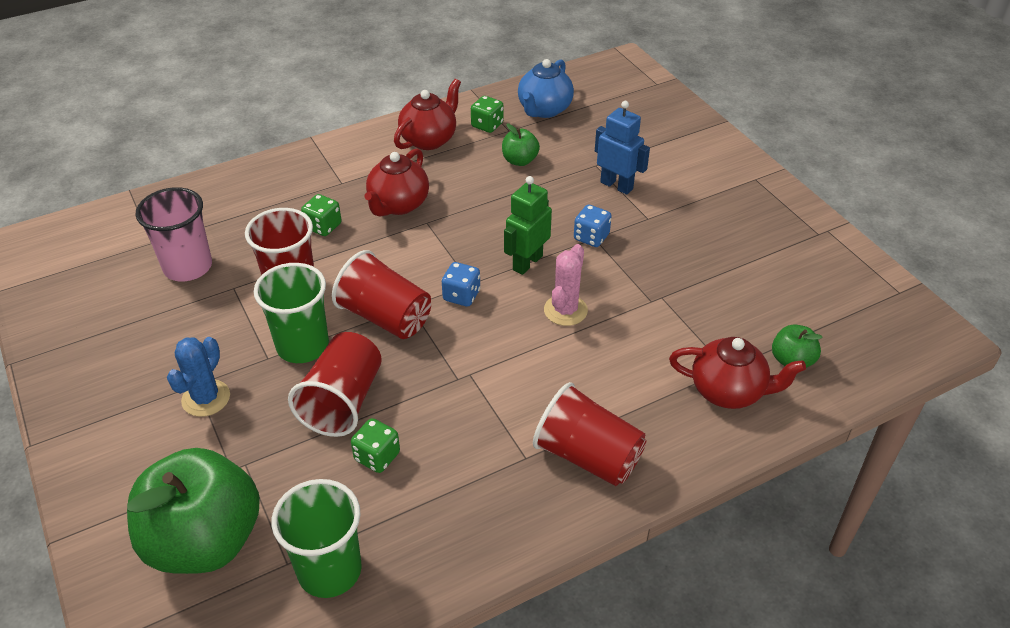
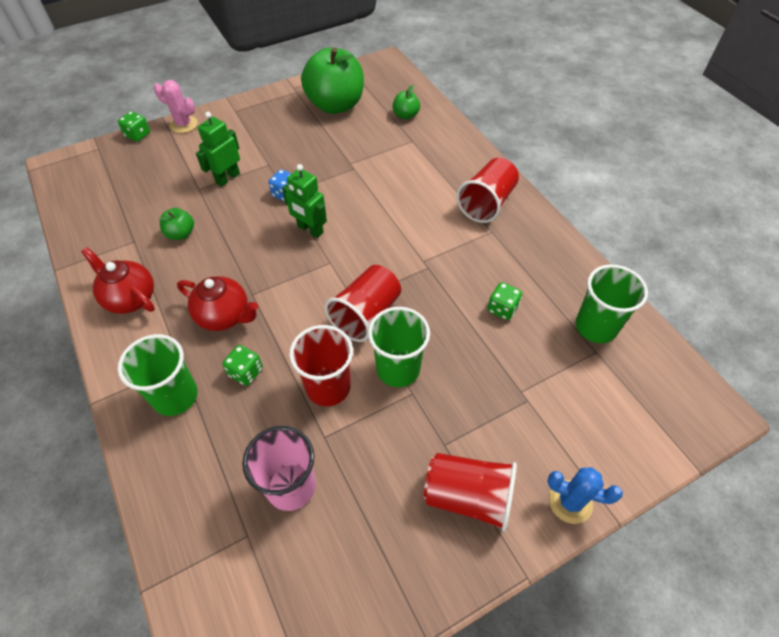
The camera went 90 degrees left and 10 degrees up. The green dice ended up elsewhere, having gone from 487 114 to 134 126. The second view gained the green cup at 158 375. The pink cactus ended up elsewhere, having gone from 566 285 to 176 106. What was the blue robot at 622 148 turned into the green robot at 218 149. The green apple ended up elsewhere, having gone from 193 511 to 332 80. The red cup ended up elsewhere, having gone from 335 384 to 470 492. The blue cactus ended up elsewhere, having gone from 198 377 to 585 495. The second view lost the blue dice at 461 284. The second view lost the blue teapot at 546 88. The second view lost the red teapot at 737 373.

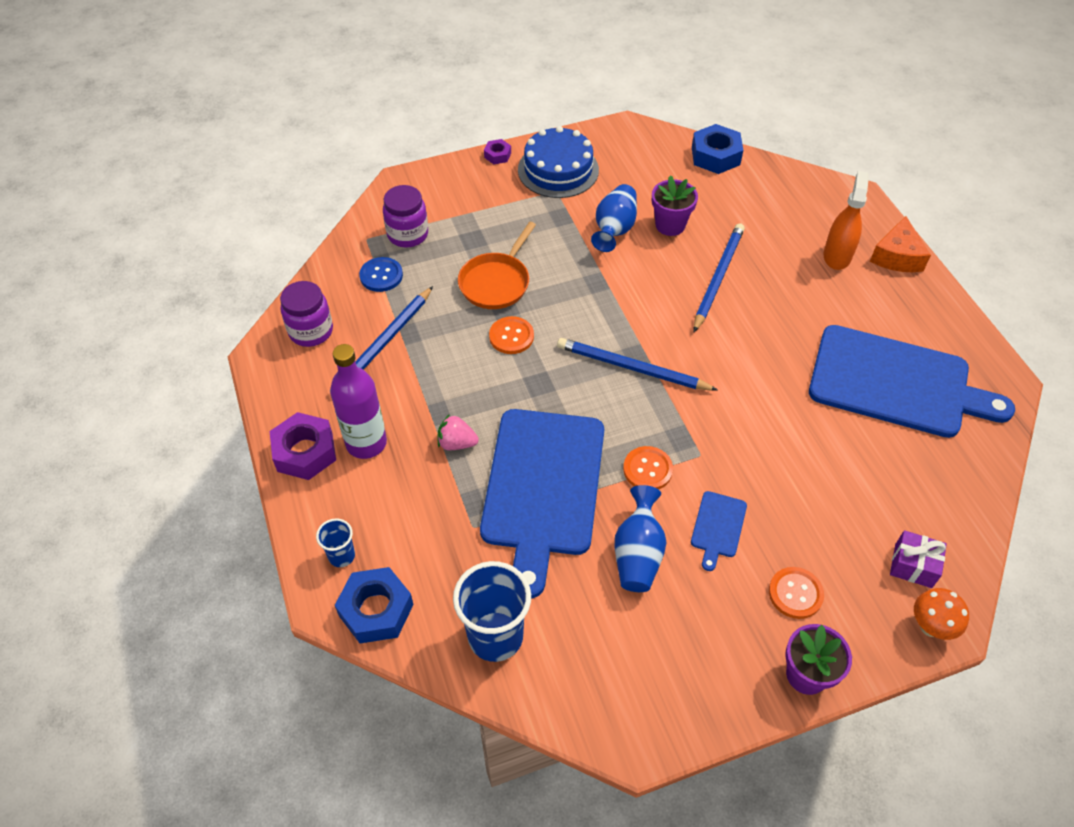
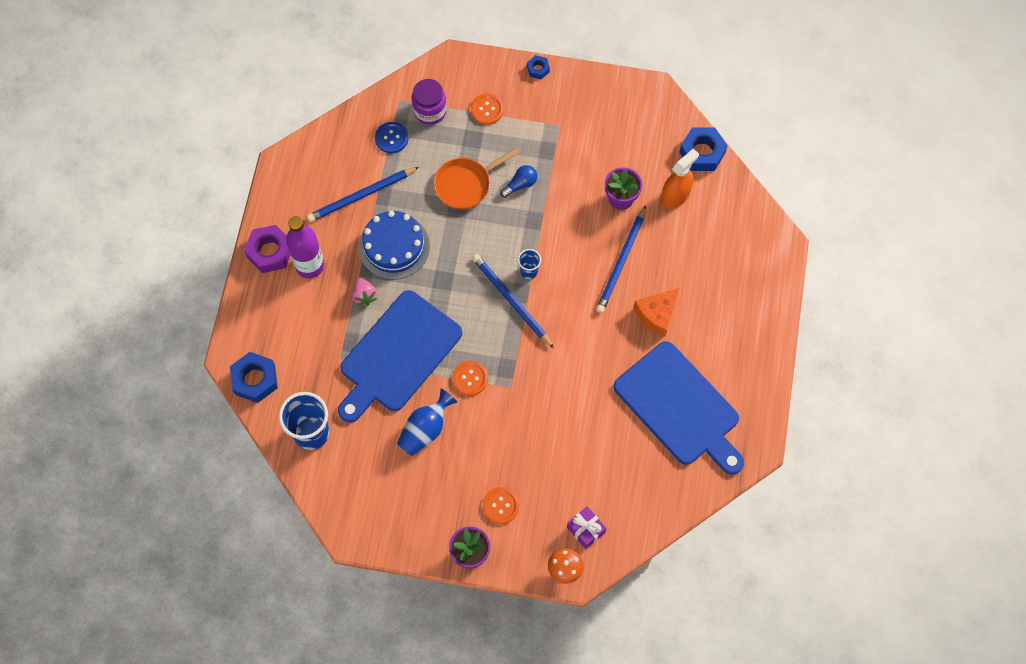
The camera went 30 degrees right and 15 degrees up. The pink strawberry at 458 432 ended up facing another way, 150 degrees counterclockwise from before. The blue cake ended up elsewhere, having gone from 558 162 to 394 245. The orange button ended up elsewhere, having gone from 511 335 to 487 109. The second view gained the blue light bulb at 518 181. The blue cup ended up elsewhere, having gone from 335 542 to 529 264. What was the purple nut at 497 151 turned into the blue nut at 538 67. The blue pencil at 719 277 ended up facing another way, 150 degrees clockwise from before. The orange cheese ended up elsewhere, having gone from 900 244 to 656 312. The orange spray bottle ended up elsewhere, having gone from 846 220 to 680 179. The second view lost the purple jar at 306 314. The second view lost the blue vase at 614 218. The second view lost the blue cutting board at 719 531.

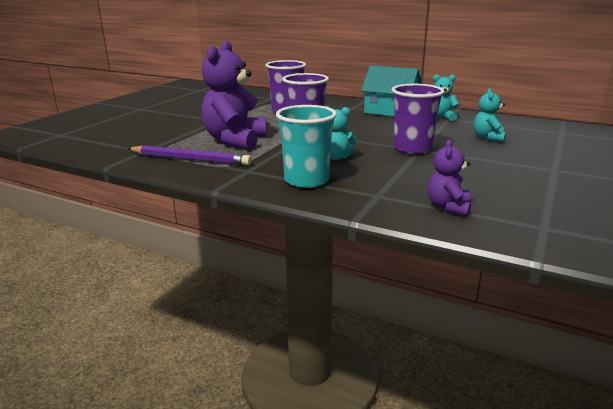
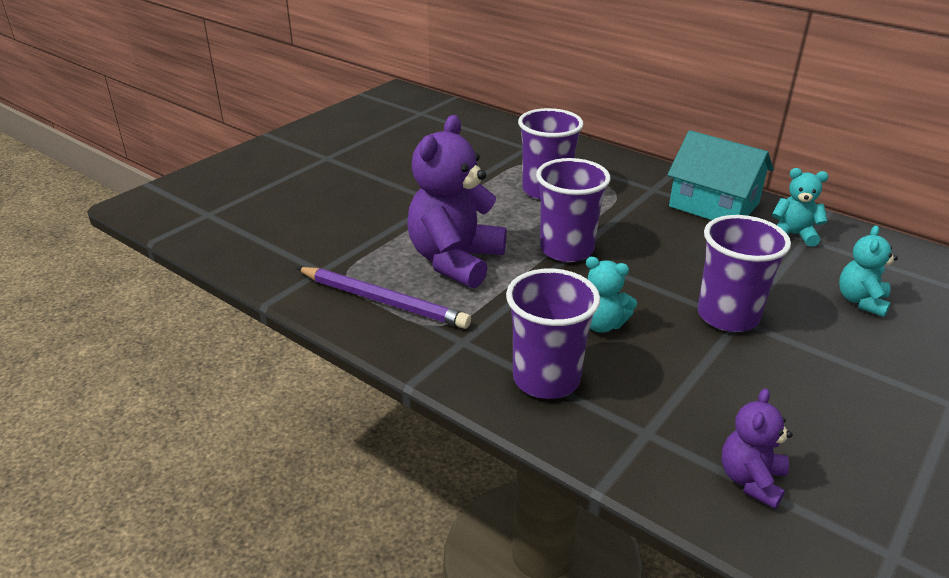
The camera went 10 degrees right and 10 degrees up. What was the turquoise cup at 306 146 turned into the purple cup at 553 333.

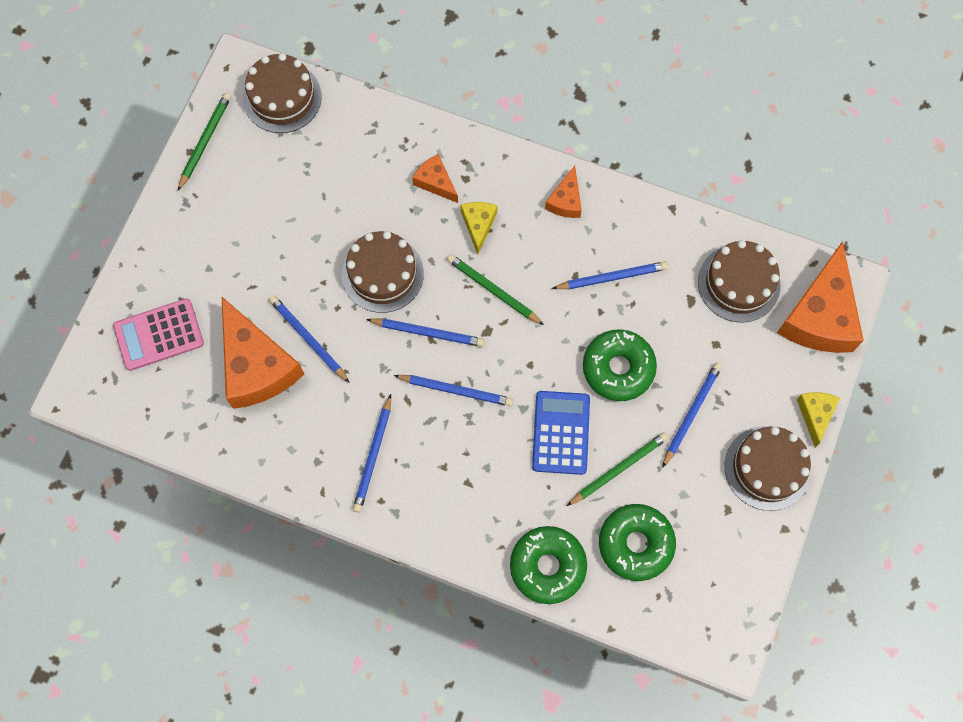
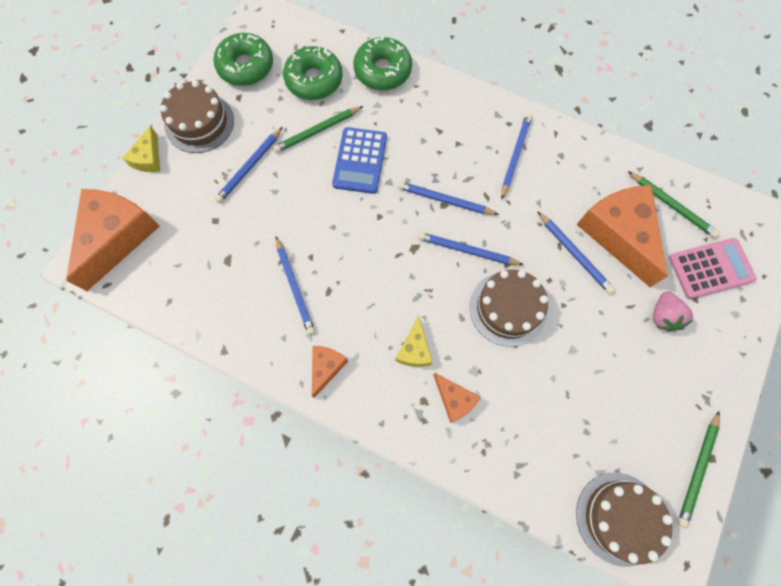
The camera went 175 degrees left and 0 degrees up. The green donut ended up elsewhere, having gone from 620 365 to 243 59. The blue pencil at 610 275 ended up facing another way, 105 degrees counterclockwise from before. The green pencil ended up elsewhere, having gone from 495 289 to 674 204. The second view gained the pink strawberry at 673 311. The second view lost the brown cake at 739 281.

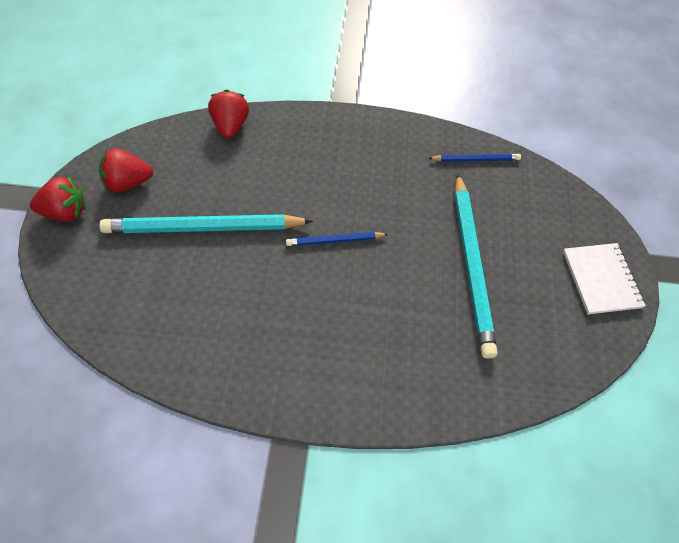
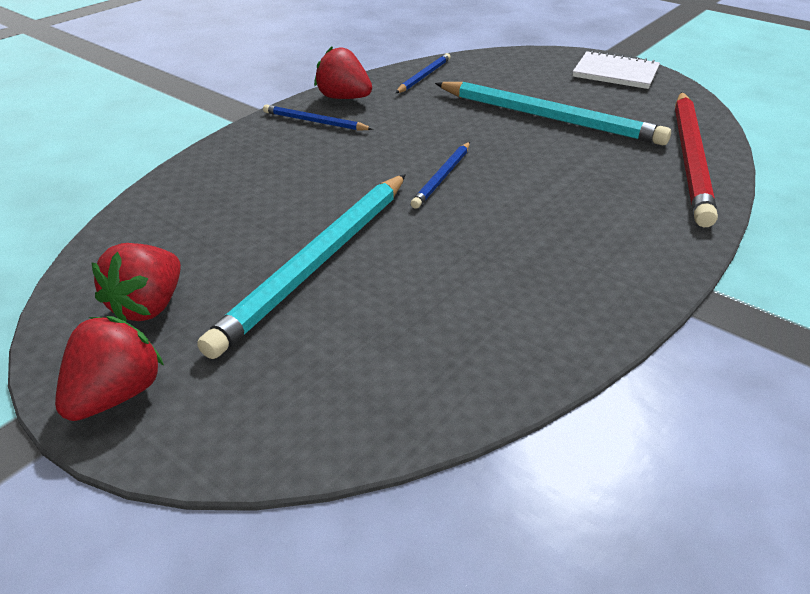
The camera went 55 degrees left and 20 degrees down. The second view gained the blue pencil at 318 117. The red strawberry ended up elsewhere, having gone from 228 113 to 343 73. The second view gained the red pencil at 696 159.

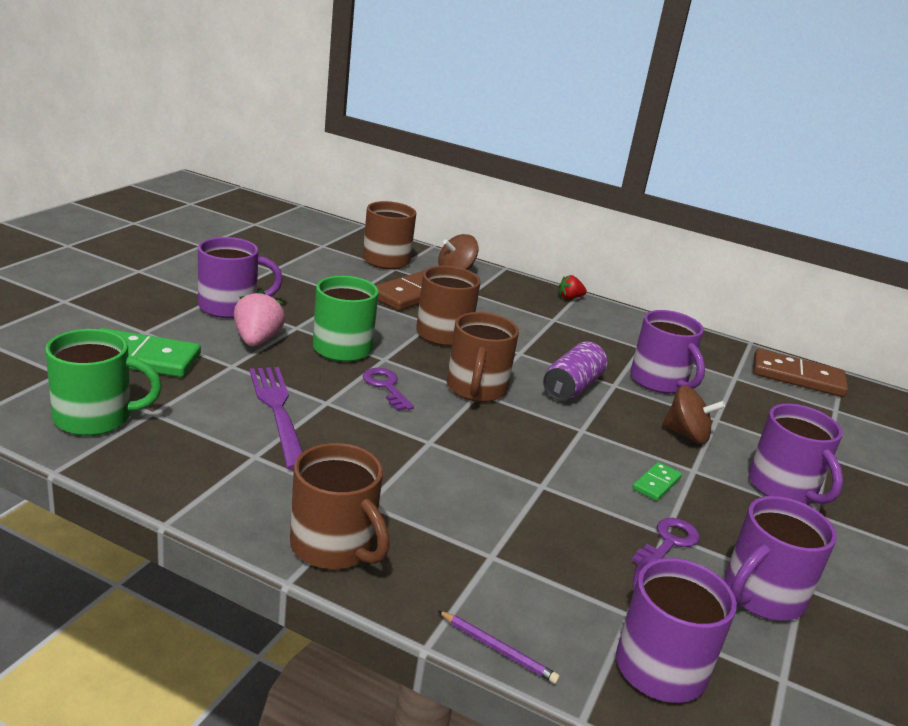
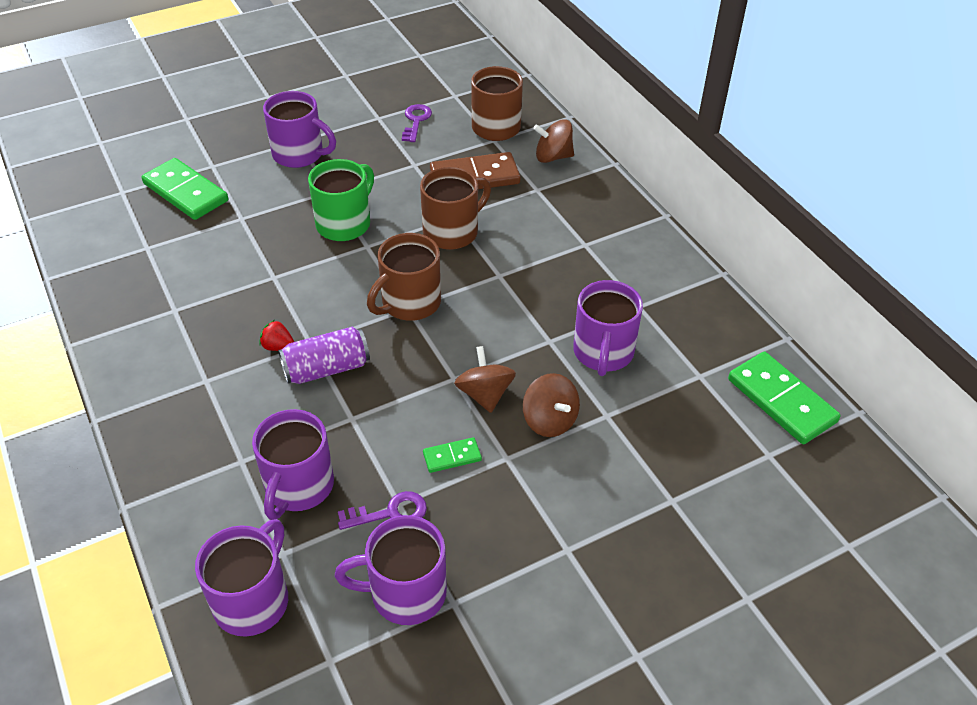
The camera went 40 degrees right and 20 degrees up. The purple mug ended up elsewhere, having gone from 795 454 to 293 464. The red strawberry ended up elsewhere, having gone from 573 287 to 276 335. The purple can ended up elsewhere, having gone from 575 371 to 324 355. The purple key ended up elsewhere, having gone from 388 389 to 417 123. The second view gained the brown spinning top at 485 379. What was the brown domino at 800 373 turned into the green domino at 784 398. The second view lost the green mug at 103 382. The second view lost the pink strawberry at 259 318. The second view lost the purple fork at 276 418. The second view lost the brown mug at 340 506. The second view lost the purple pencil at 499 647.

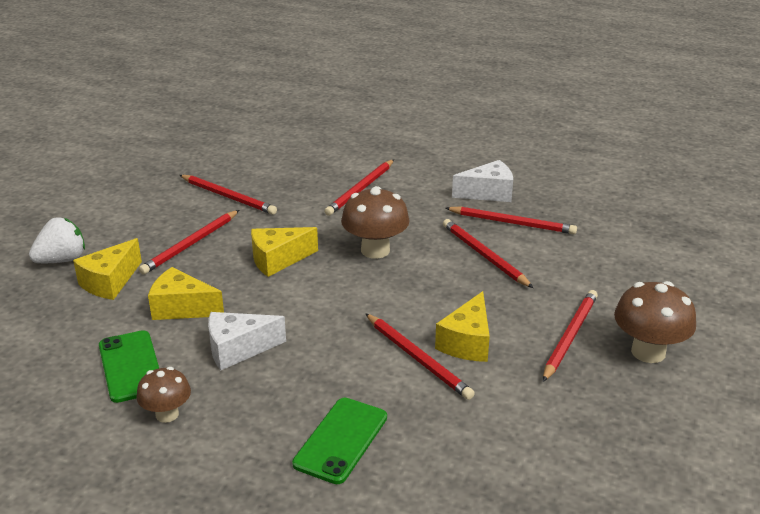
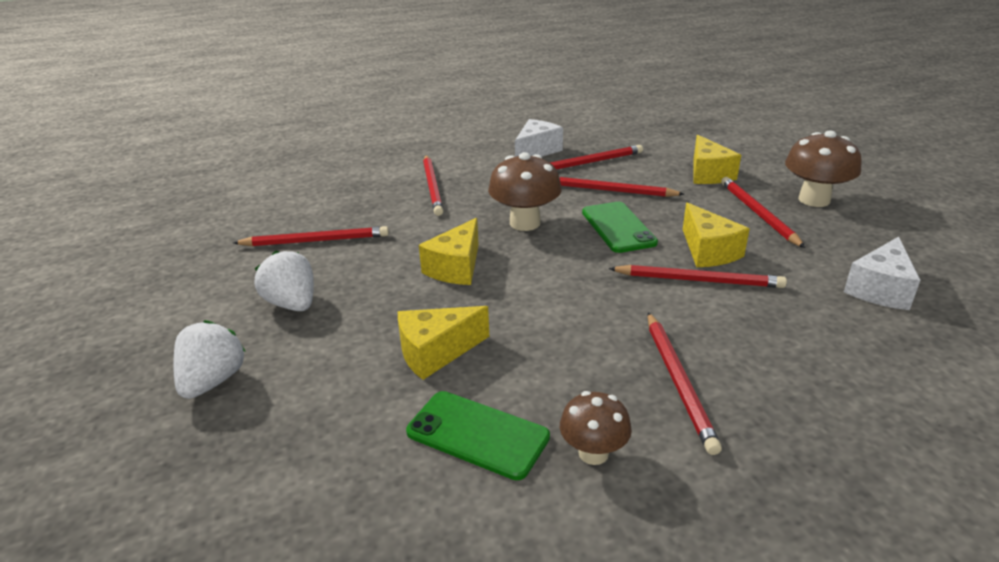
The camera went 40 degrees left and 0 degrees up. The second view gained the white strawberry at 284 281. The green phone ended up elsewhere, having gone from 339 441 to 620 227. The red pencil ended up elsewhere, having gone from 189 242 to 685 383. The yellow cheese ended up elsewhere, having gone from 107 269 to 717 159. The white cheese ended up elsewhere, having gone from 247 341 to 882 273.

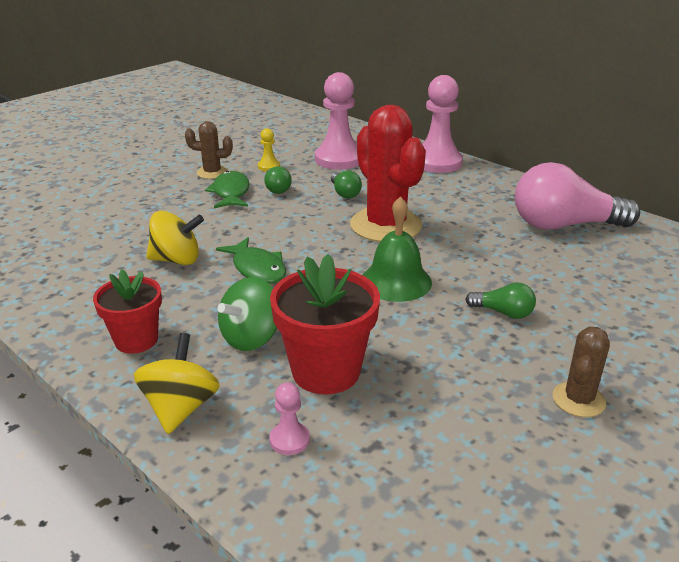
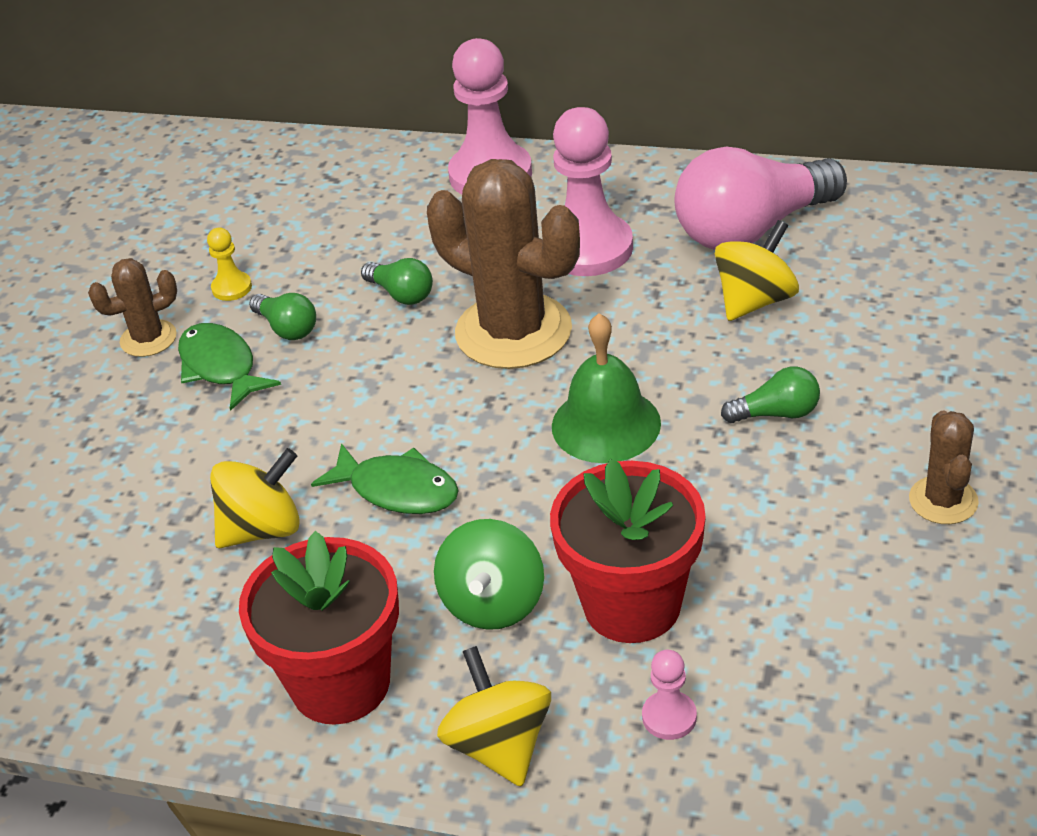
The camera went 25 degrees left and 10 degrees up. The size of the red flower pot at 127 312 changed by a factor of 1.52. What was the red cactus at 388 173 turned into the brown cactus at 503 264. The pink pawn ended up elsewhere, having gone from 337 120 to 593 191. The second view gained the yellow spinning top at 757 270.

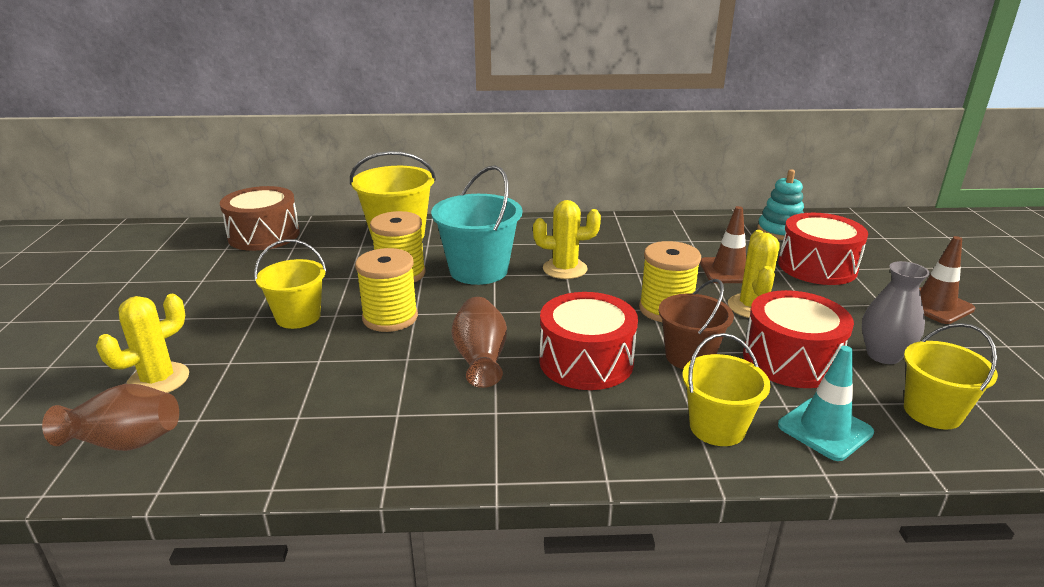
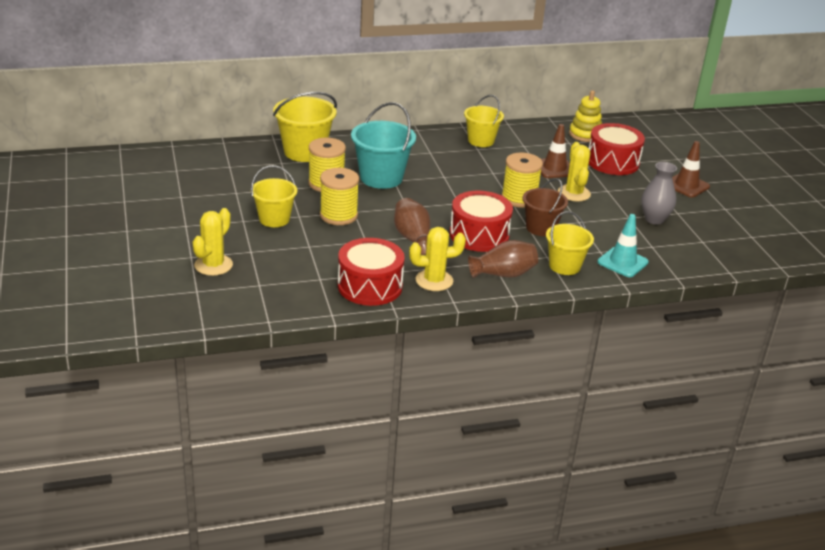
The camera went 15 degrees left and 5 degrees up. The red drum ended up elsewhere, having gone from 798 339 to 371 272. The yellow cactus ended up elsewhere, having gone from 567 239 to 437 259. The yellow bucket ended up elsewhere, having gone from 951 376 to 484 121. The brown vase ended up elsewhere, having gone from 110 417 to 503 259. What was the turquoise stacking toy at 780 204 turned into the yellow stacking toy at 585 116. The second view lost the brown drum at 260 218.

